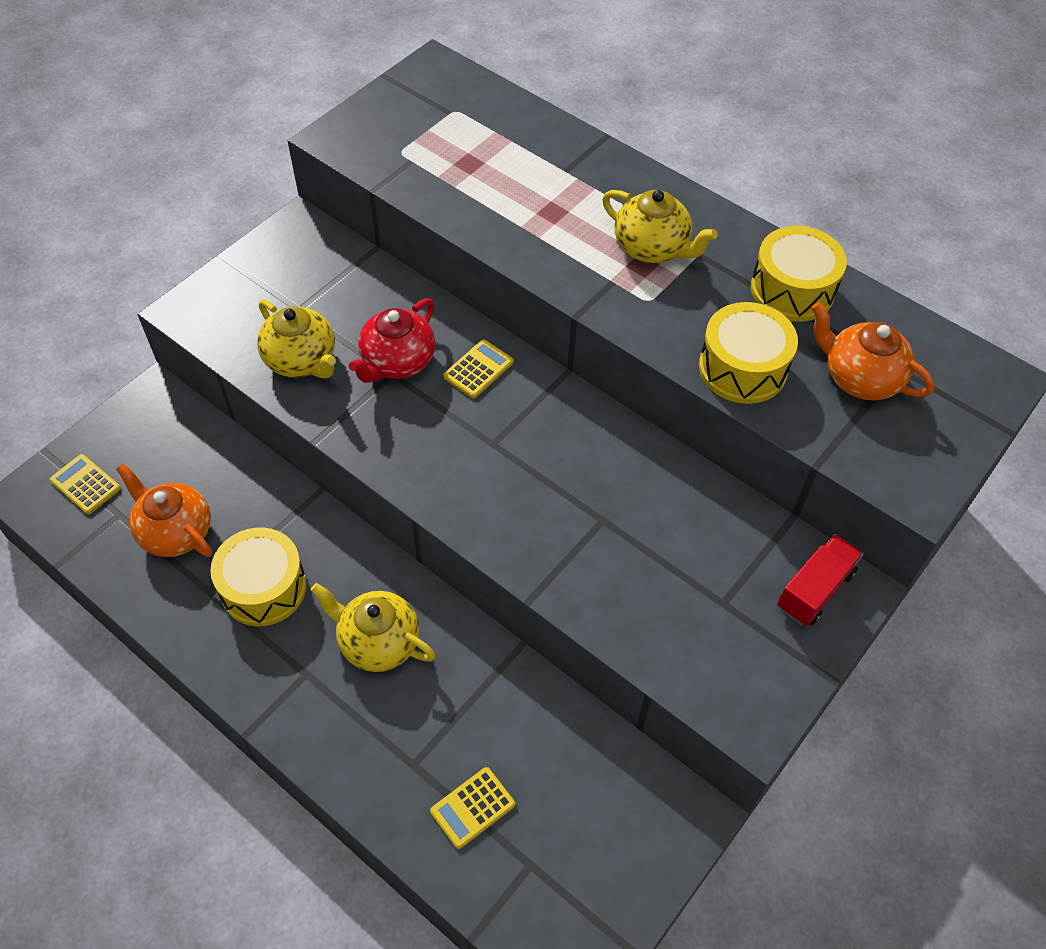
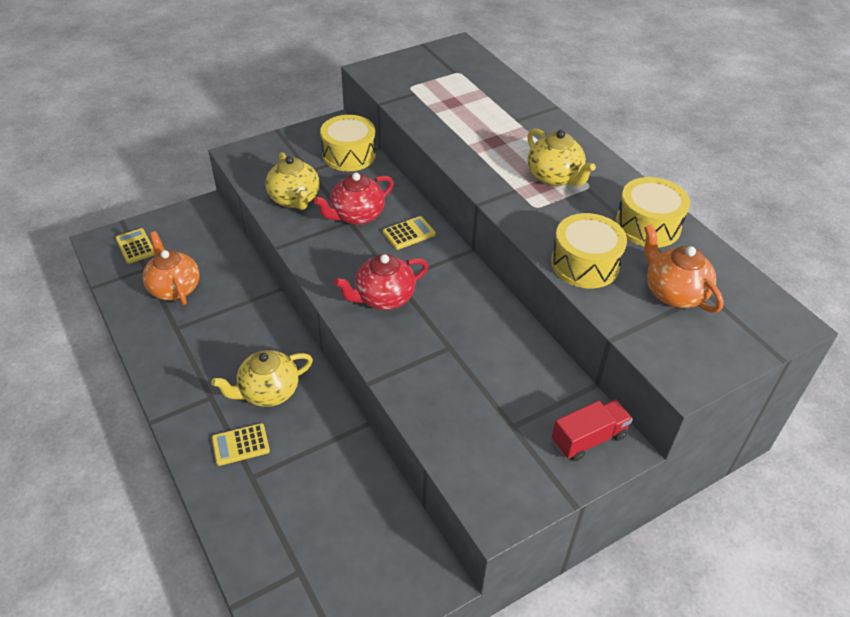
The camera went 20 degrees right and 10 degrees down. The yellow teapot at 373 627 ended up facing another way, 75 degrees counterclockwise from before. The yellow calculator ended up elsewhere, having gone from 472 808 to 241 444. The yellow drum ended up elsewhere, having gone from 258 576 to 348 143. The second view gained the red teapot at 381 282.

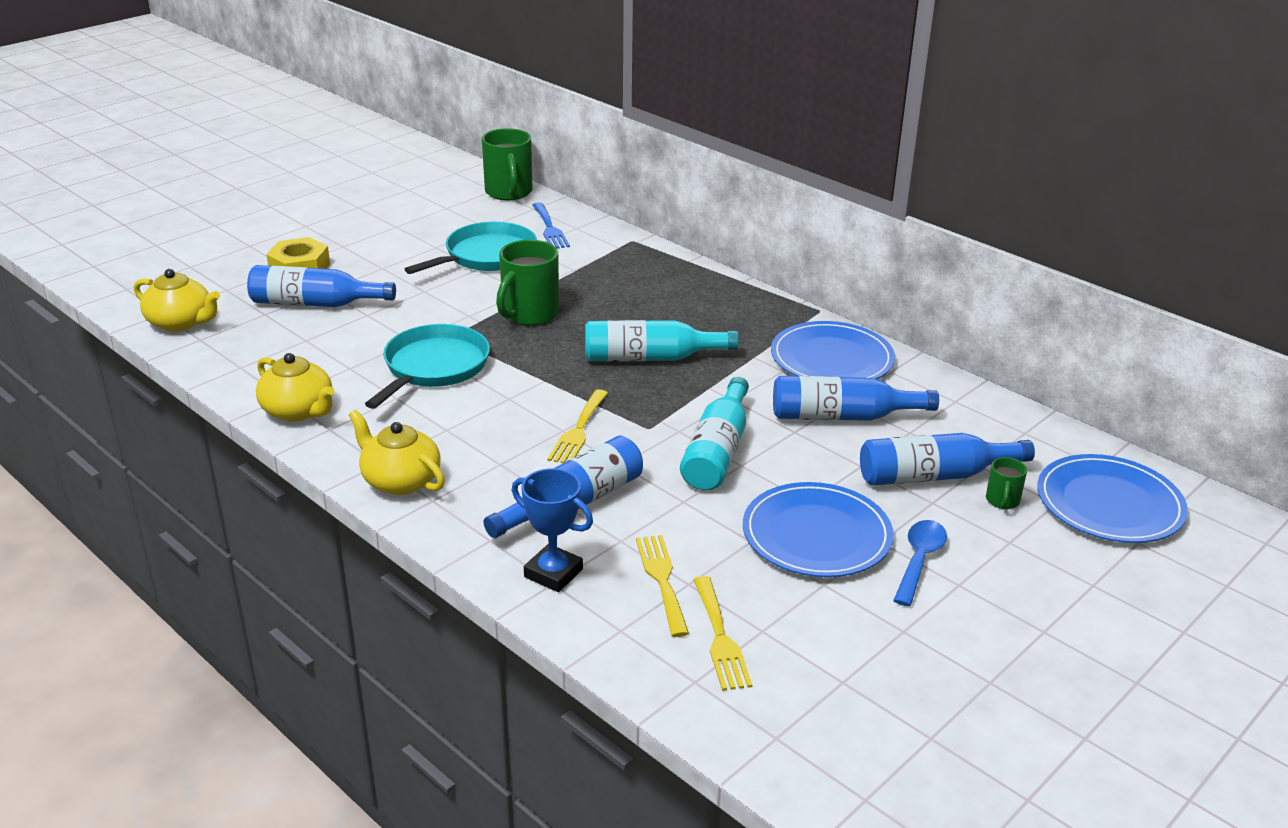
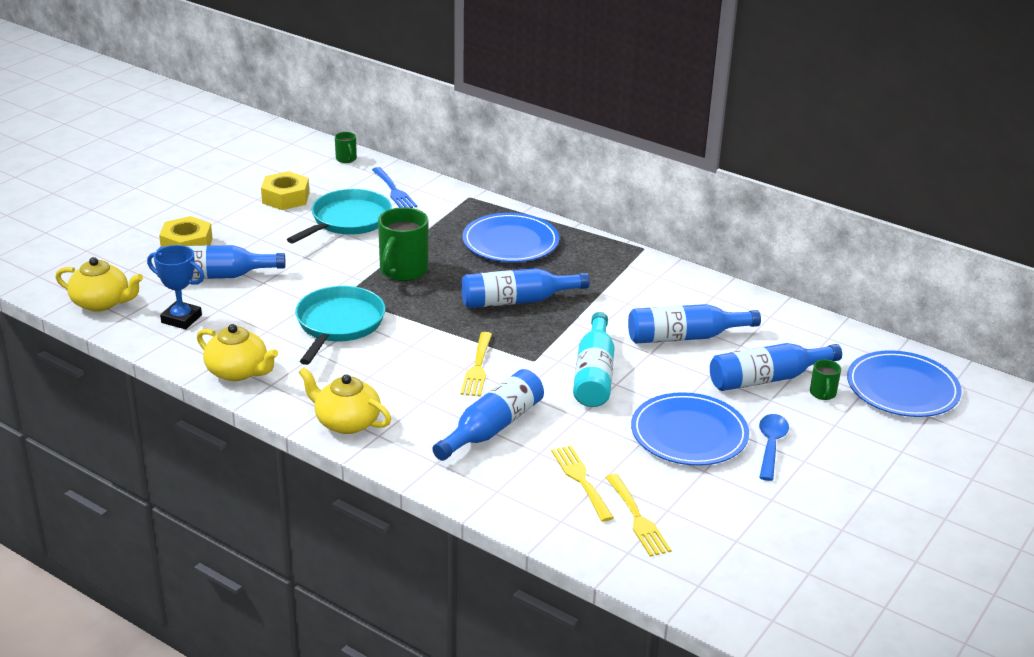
The camera went 10 degrees left and 0 degrees up. The blue trophy ended up elsewhere, having gone from 552 530 to 175 287. The second view gained the yellow nut at 285 190. The size of the green mug at 507 164 changed by a factor of 0.49. What was the turquoise bottle at 662 341 turned into the blue bottle at 525 288. The blue plate ended up elsewhere, having gone from 833 350 to 510 237.

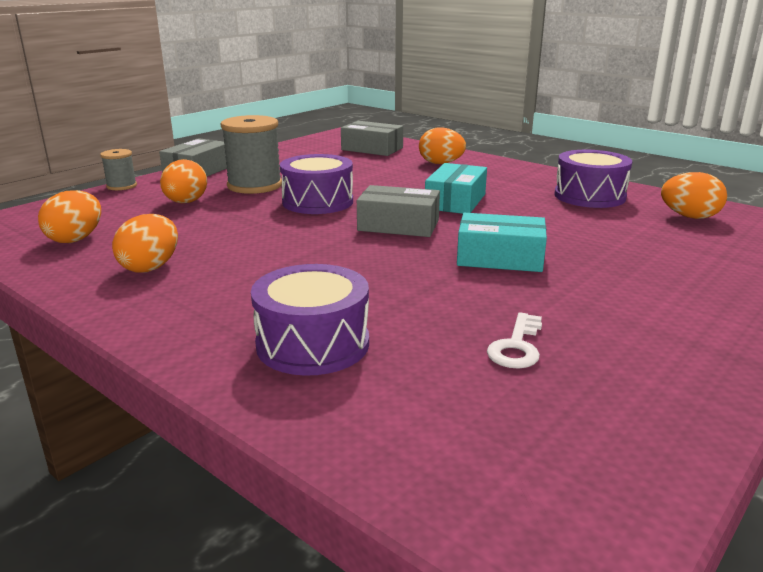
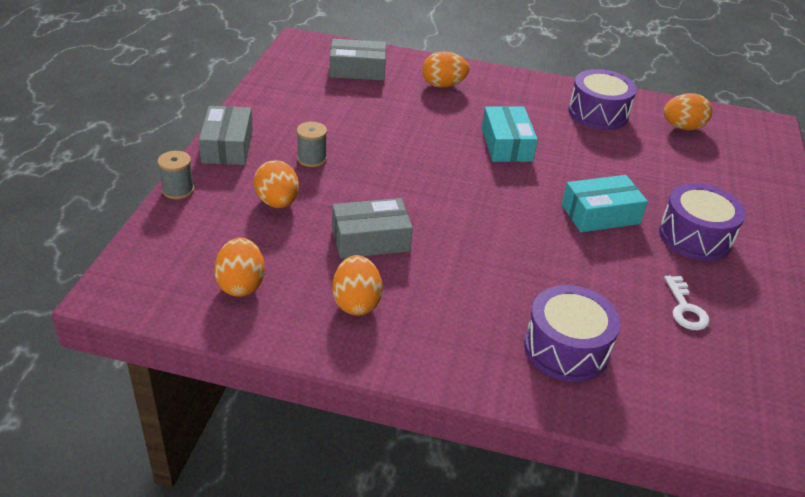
The camera went 30 degrees left and 15 degrees up. The size of the grey spool at 251 154 changed by a factor of 0.53. The grey box ended up elsewhere, having gone from 398 211 to 372 228. The purple drum ended up elsewhere, having gone from 316 184 to 702 222.

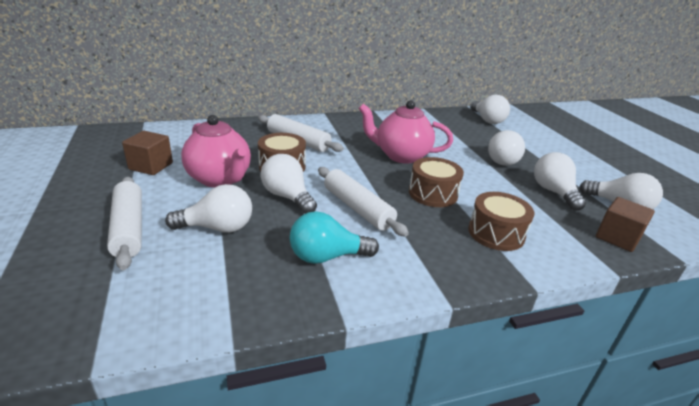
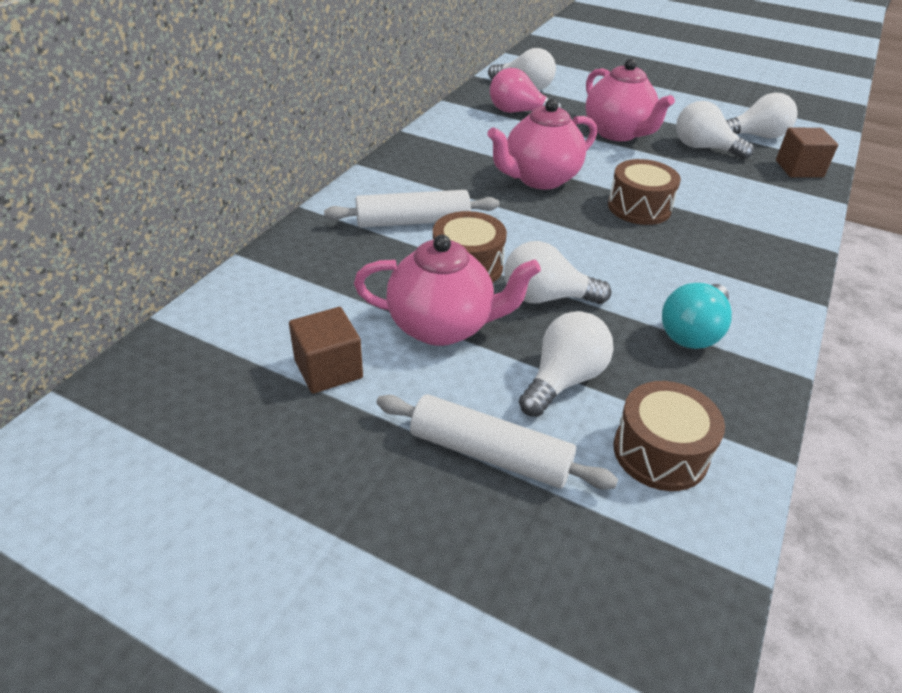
The camera went 45 degrees left and 10 degrees up. The second view gained the pink light bulb at 526 90. Where the white light bulb stood at 506 148, the pink teapot came to stand at 630 100. The brown drum ended up elsewhere, having gone from 501 221 to 669 436. The second view lost the white rolling pin at 363 202.

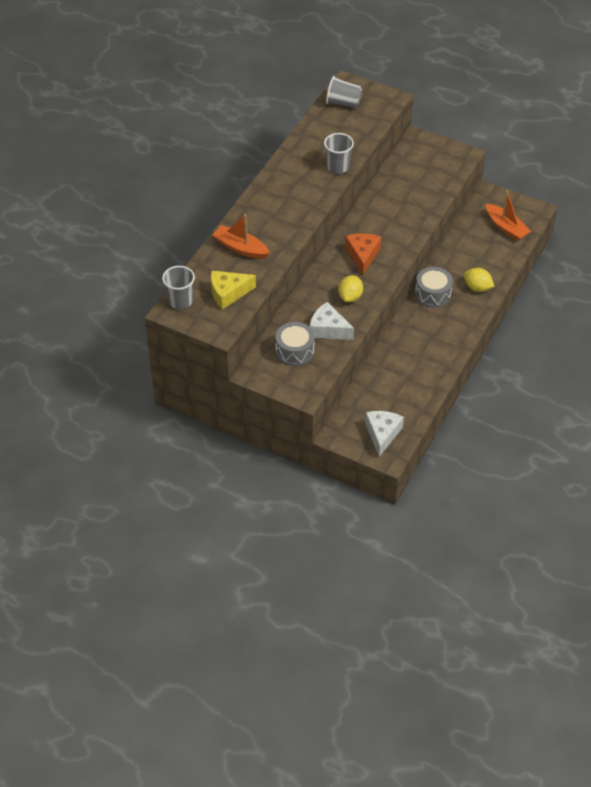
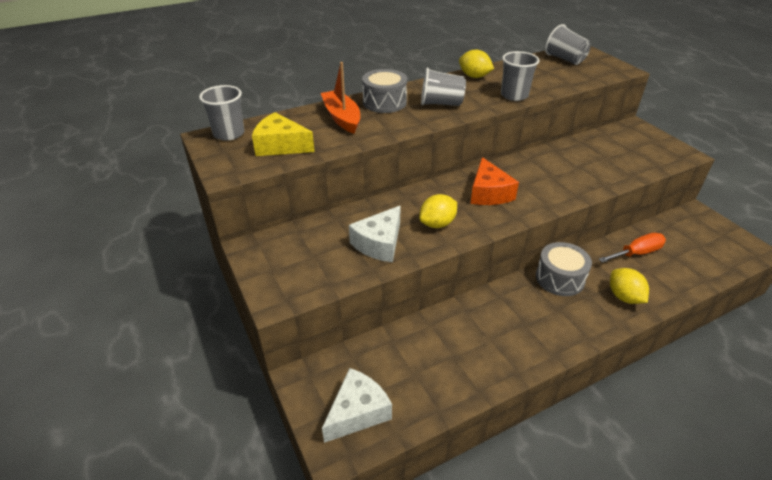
The camera went 35 degrees right and 10 degrees down. The white cheese at 332 321 ended up facing another way, 120 degrees counterclockwise from before. The grey drum ended up elsewhere, having gone from 295 344 to 384 91. The second view gained the grey cup at 443 87. The second view gained the yellow lemon at 476 64. The orange cheese at 363 254 ended up facing another way, 135 degrees clockwise from before. The second view gained the orange screwdriver at 632 248. The second view lost the orange boat at 508 216.

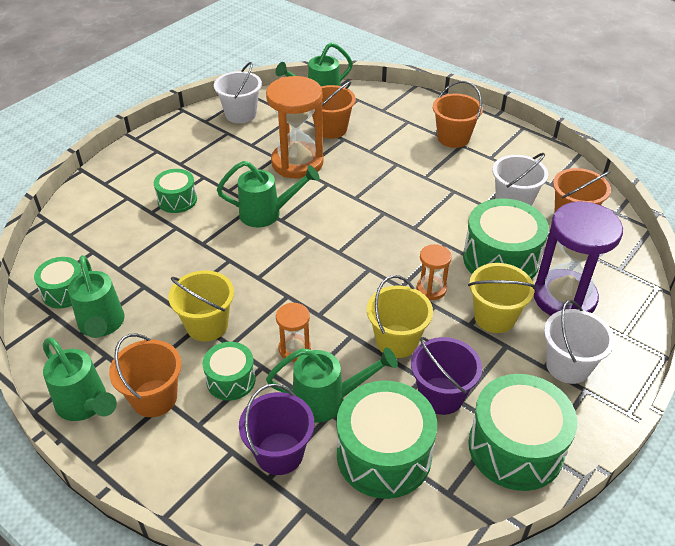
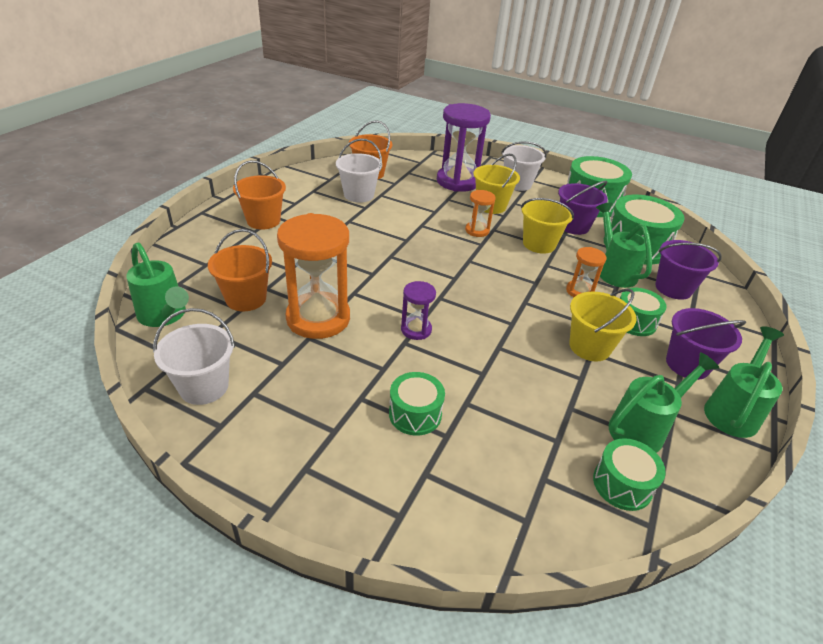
The camera went 105 degrees left and 5 degrees down. Where the green watering can stood at 268 194, the purple hourglass came to stand at 418 310. What was the orange bucket at 145 375 turned into the purple bucket at 706 344. The second view lost the green drum at 506 239.

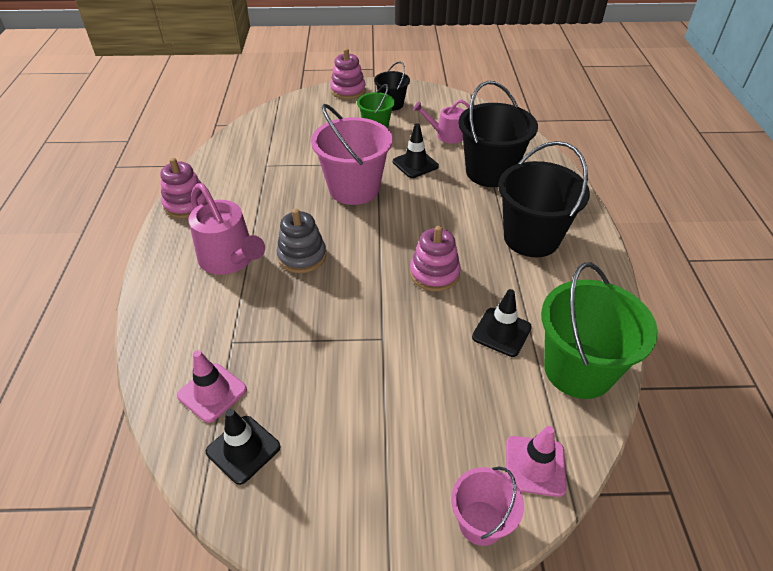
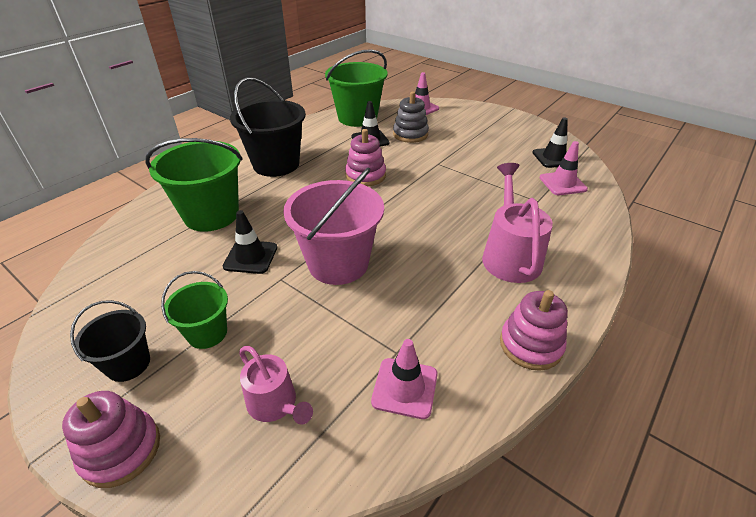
The camera went 140 degrees left and 5 degrees down. What was the black bucket at 498 134 turned into the green bucket at 194 185. The pink watering can ended up elsewhere, having gone from 441 121 to 276 385. The second view gained the pink traffic cone at 404 379. The grey stacking toy ended up elsewhere, having gone from 301 241 to 411 117. The second view lost the pink bucket at 487 506.

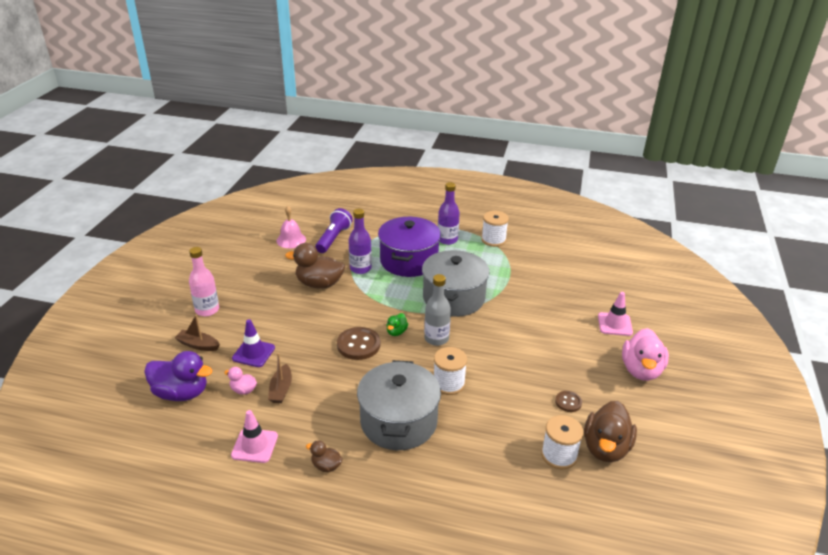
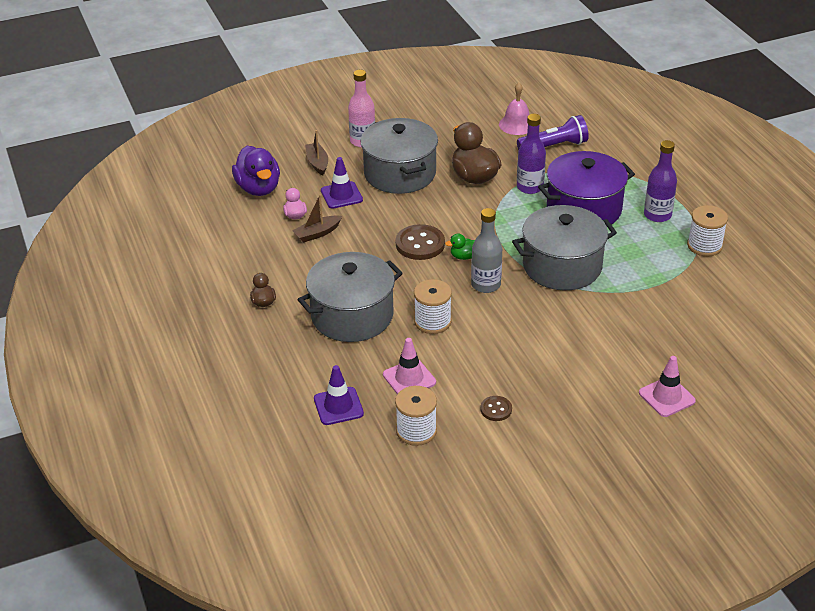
The camera went 55 degrees right and 5 degrees up. The second view gained the purple traffic cone at 339 395. The second view gained the grey pot at 399 156. The pink traffic cone ended up elsewhere, having gone from 254 436 to 409 366. The second view lost the brown duck at 610 431. The second view lost the pink duck at 645 354.

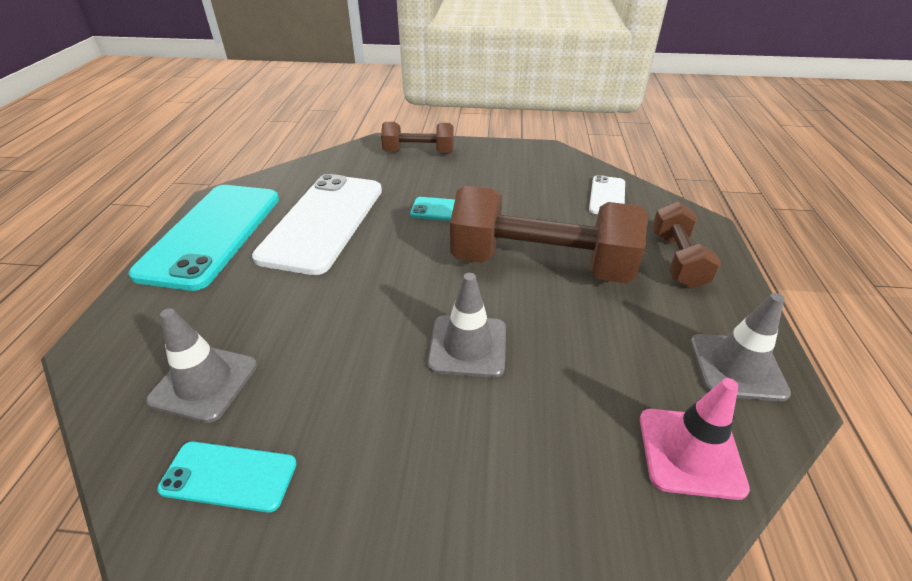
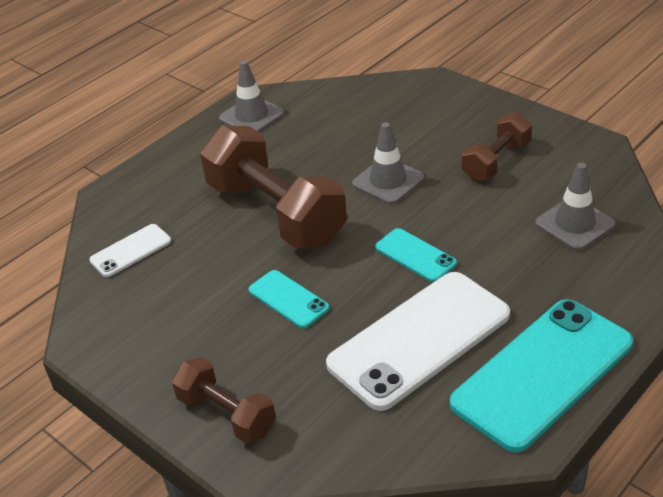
The camera went 140 degrees left and 0 degrees up. The turquoise phone ended up elsewhere, having gone from 227 477 to 416 255. The brown dumbbell ended up elsewhere, having gone from 686 245 to 497 146. The second view lost the pink traffic cone at 695 439.

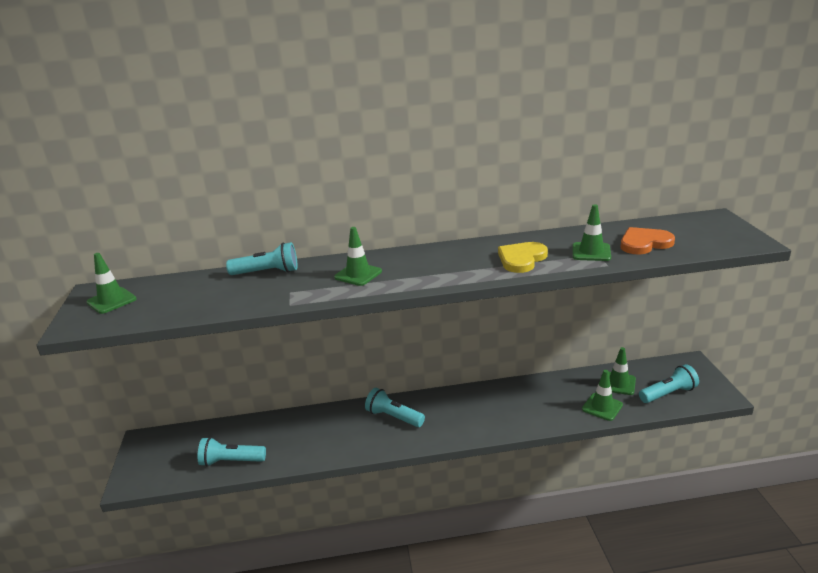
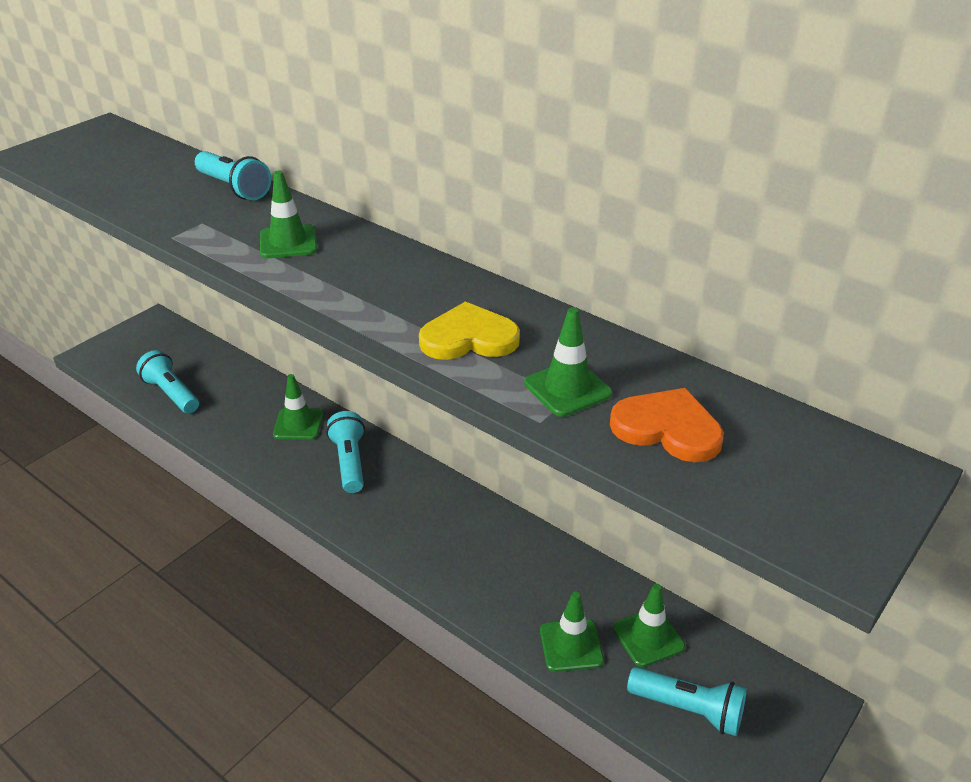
The camera went 45 degrees right and 10 degrees up. The green traffic cone ended up elsewhere, having gone from 111 283 to 298 407.

